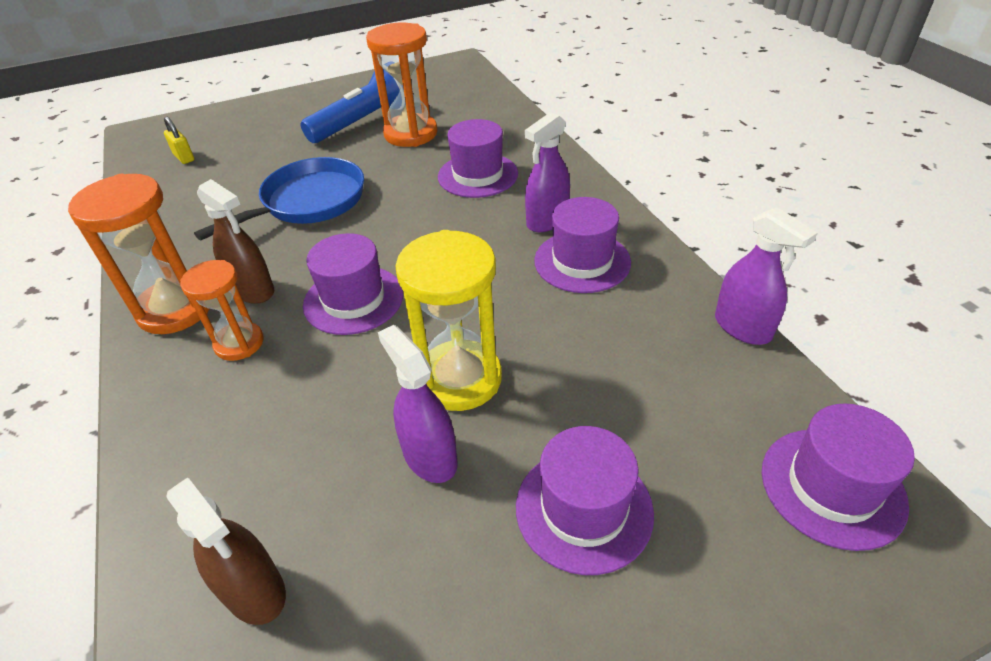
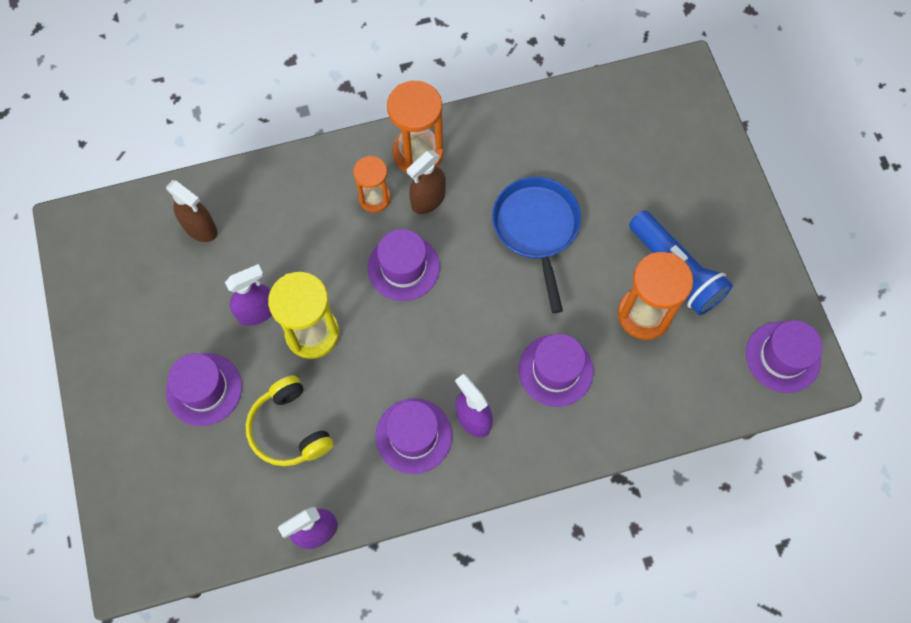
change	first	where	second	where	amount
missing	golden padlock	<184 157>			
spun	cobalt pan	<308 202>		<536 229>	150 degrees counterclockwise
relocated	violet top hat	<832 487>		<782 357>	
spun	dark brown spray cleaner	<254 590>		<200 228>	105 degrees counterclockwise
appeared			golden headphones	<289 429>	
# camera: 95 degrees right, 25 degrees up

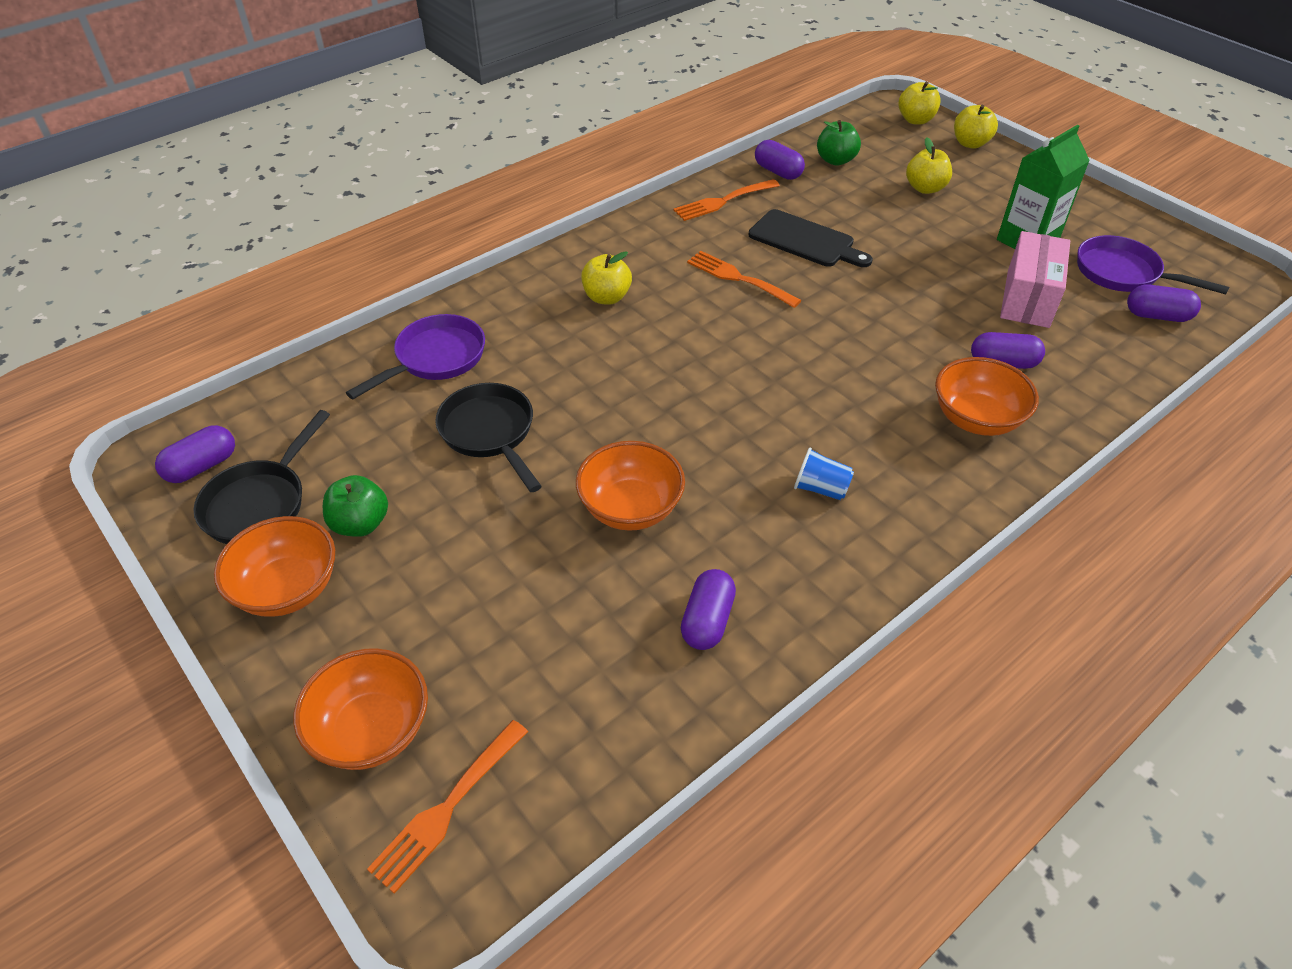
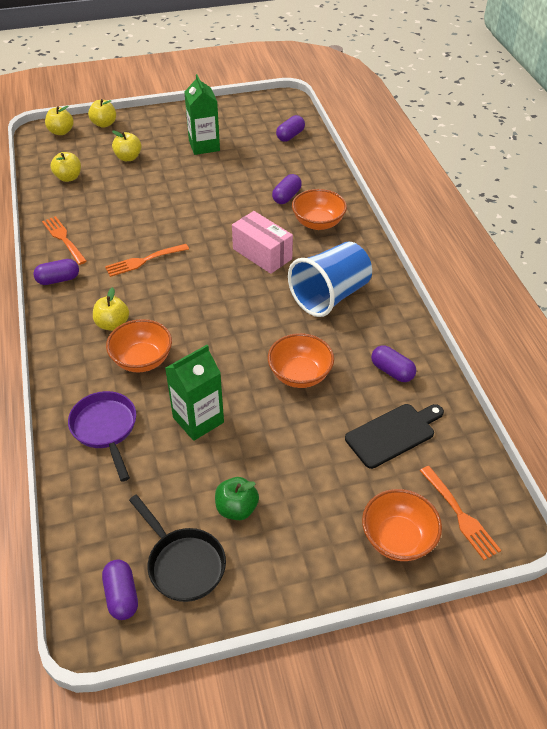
change	first	where	second	where	amount
colour	emerald toy apple	<835 160>	golden toy apple	<68 177>	
relocated	violet capsule	<778 171>		<58 279>	
spun	bright orange fork	<723 201>		<63 238>	150 degrees clockwise
relocated	black bread board	<805 241>		<393 434>	
relocated	rosy package	<1028 298>		<262 254>	
missing	violet pan	<1123 273>			
exchanged	black pan	<490 433>	emerald milk carton	<198 420>	
size	cobalt cup	<820 488>		<330 296>	x2.43
relocated	bright orange deep dish	<288 589>		<142 360>	
# camera: 65 degrees left, 0 degrees up

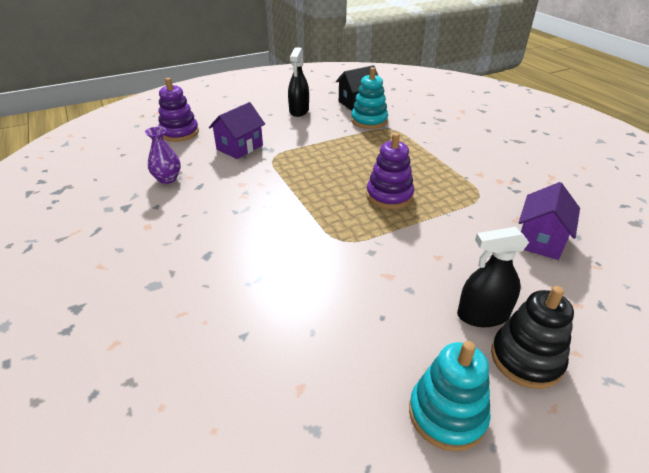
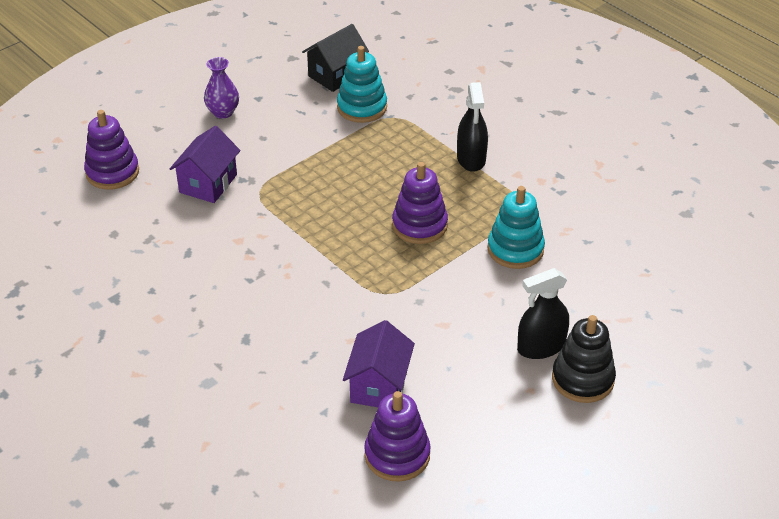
change	first	where	second	where	amount
relocated	black spray cleaner	<299 111>		<471 159>	
relocated	violet flower vase	<167 179>		<223 112>	
relocated	violet toy house	<540 240>		<379 385>	
relocated	turquoise stacking toy	<447 414>		<515 249>	
appeared			violet stacking toy	<397 455>	
# camera: 15 degrees left, 5 degrees up

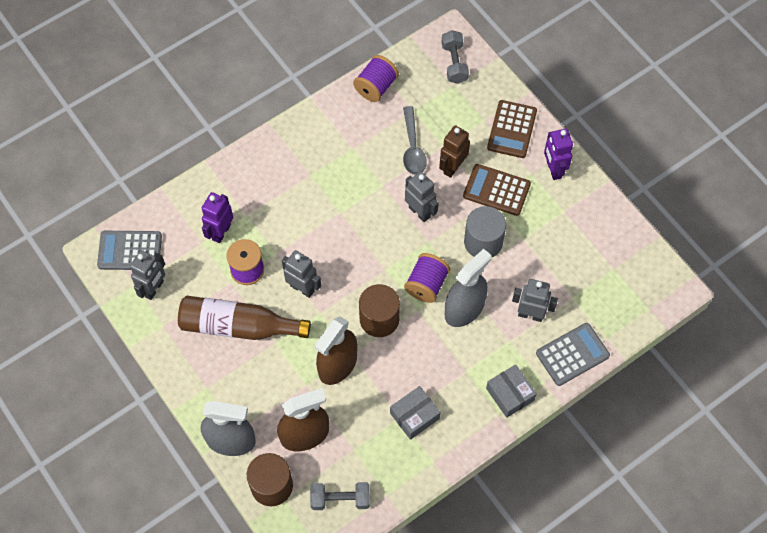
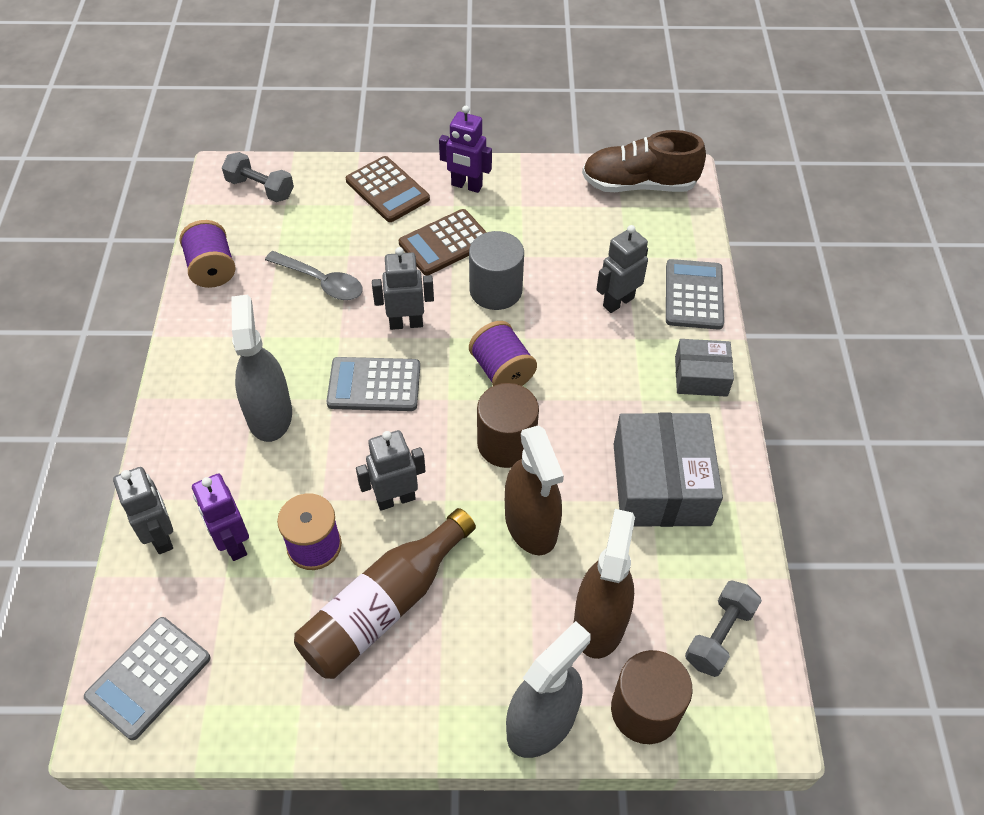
change	first	where	second	where	amount
missing	dark brown toy robot	<452 167>			
relocated	gray spray cleaner	<464 309>		<269 414>	
relocated	gray toy robot	<154 288>		<161 536>	
size	gray package	<414 416>		<661 484>	x1.77
appeared			dark brown shoe	<639 185>	
appeared			gray calculator	<374 385>	
# camera: 55 degrees left, 10 degrees down

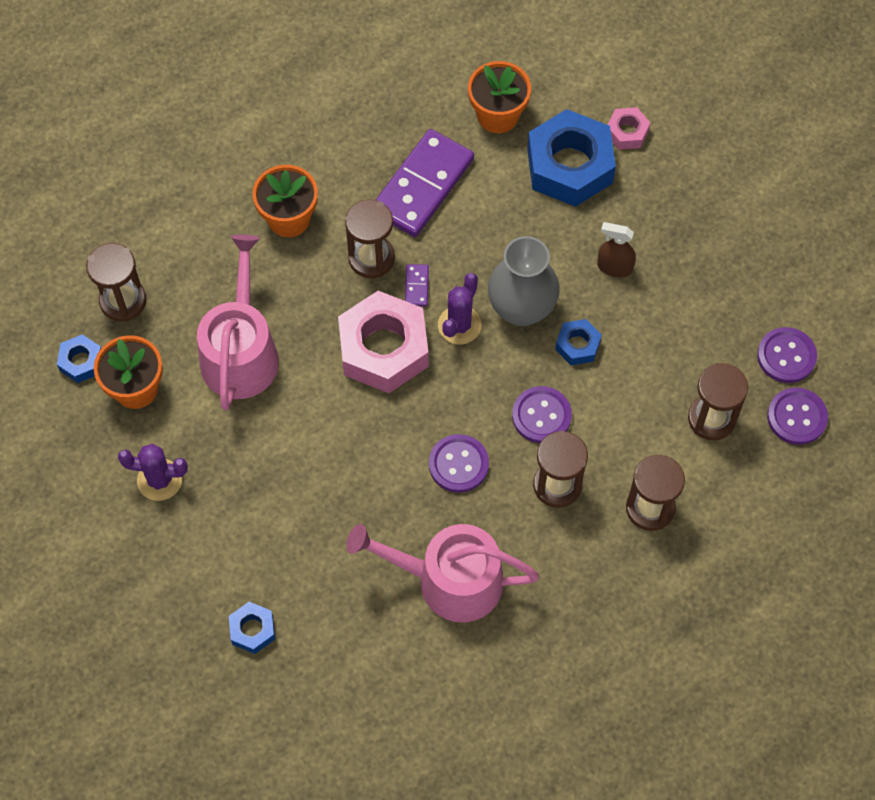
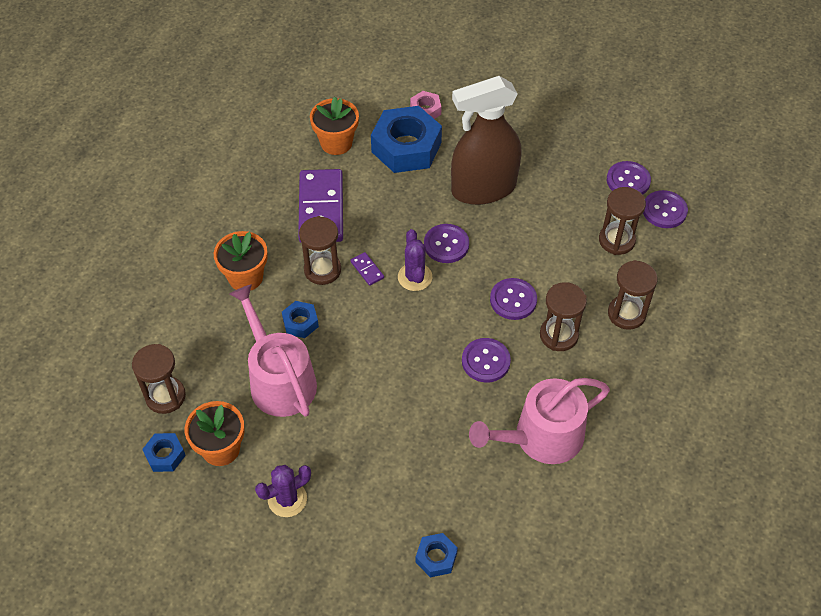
change	first	where	second	where	amount
size	dark brown spray cleaner	<614 267>		<483 188>	x2.44
exchanged	gray flower vase	<521 308>	violet shirt button	<446 244>	
missing	rosy hexagon nut	<384 349>			
relocated	cobalt hexagon nut	<577 345>		<300 323>	
# camera: 35 degrees left, 10 degrees down

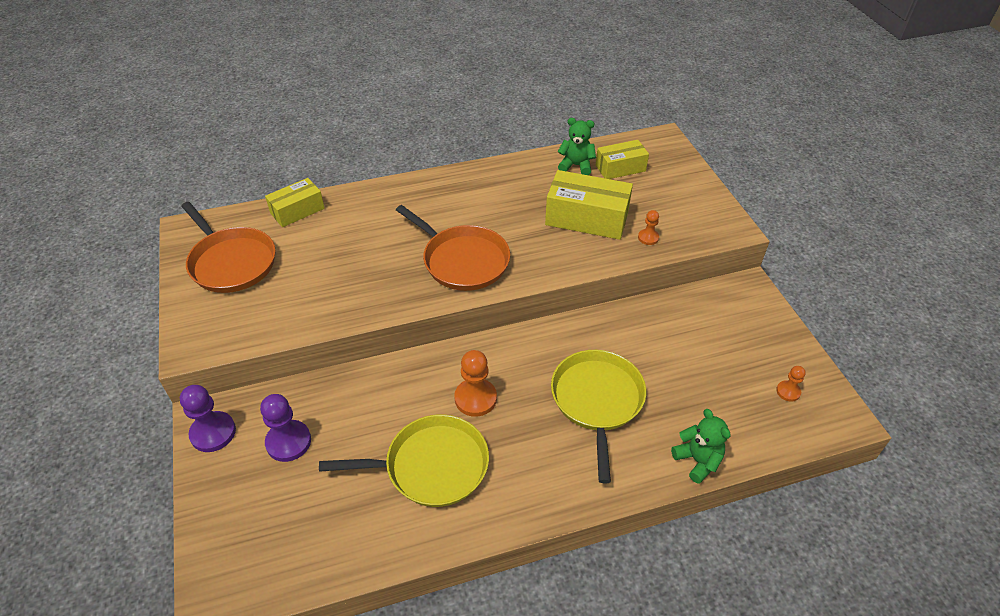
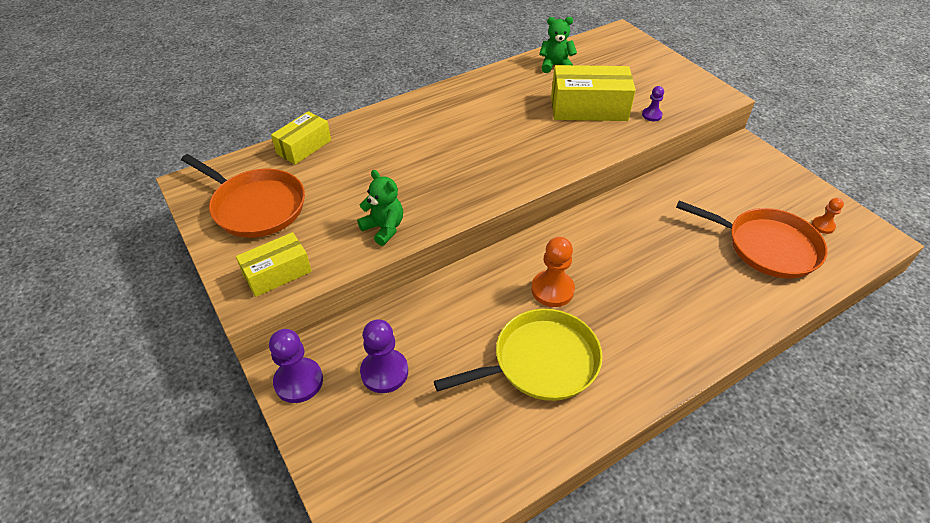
change	first	where	second	where	amount
relocated	golden package	<620 168>		<277 273>	
relocated	bright orange pan	<463 261>		<767 246>	
colour	bright orange chess pawn	<648 238>	violet chess pawn	<651 115>	
missing	golden pan	<597 400>			
relocated	emerald teddy bear	<697 460>		<384 228>	
# camera: 15 degrees left, 0 degrees up

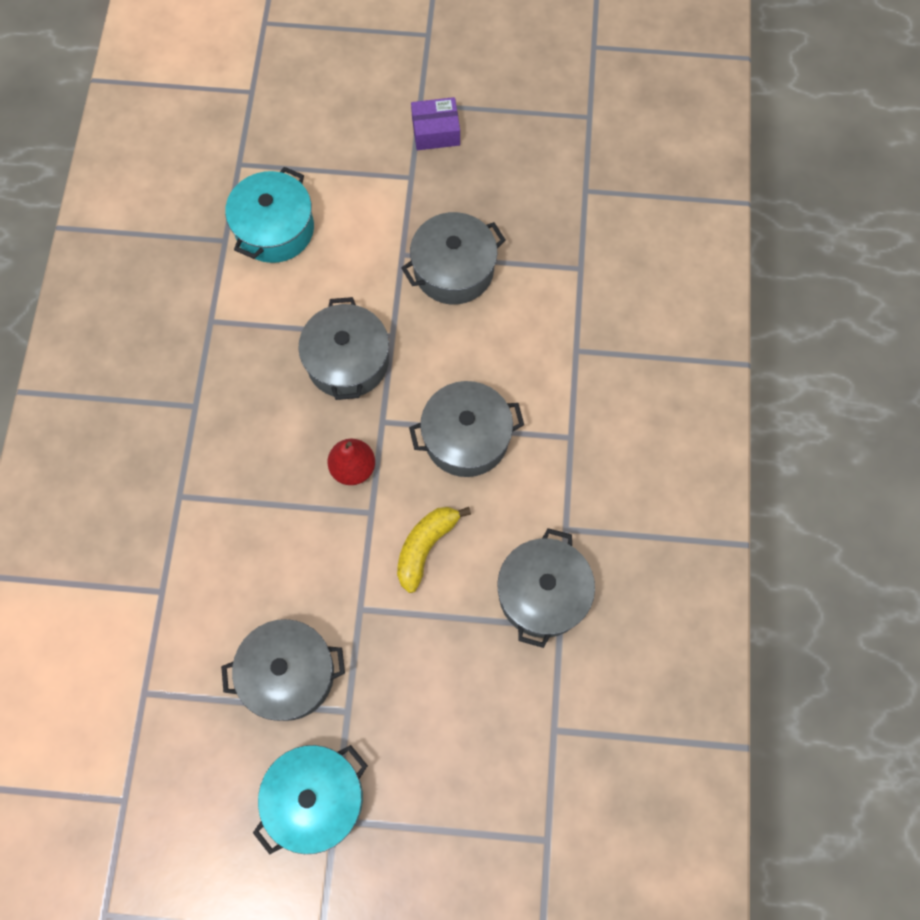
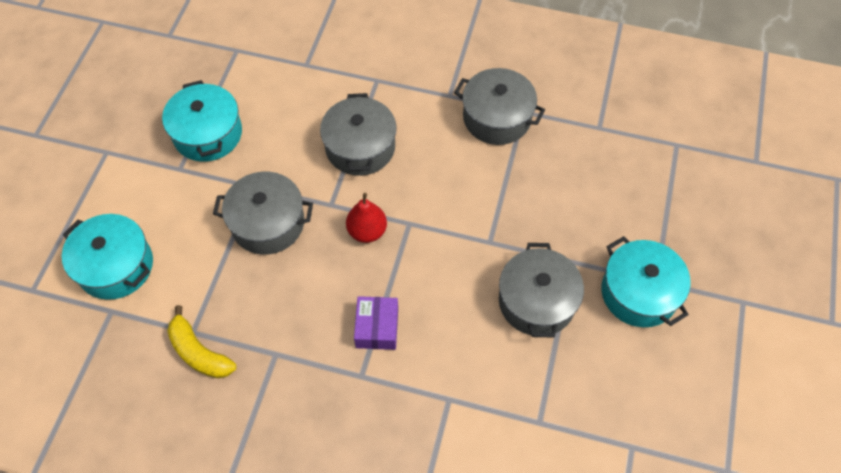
change	first	where	second	where	amount
relocated	violet package	<436 131>		<377 328>	
colour	gray stockpot	<453 270>	turquoise stockpot	<208 134>	
relocated	golden banana	<425 547>		<199 352>	
# camera: 80 degrees left, 10 degrees down

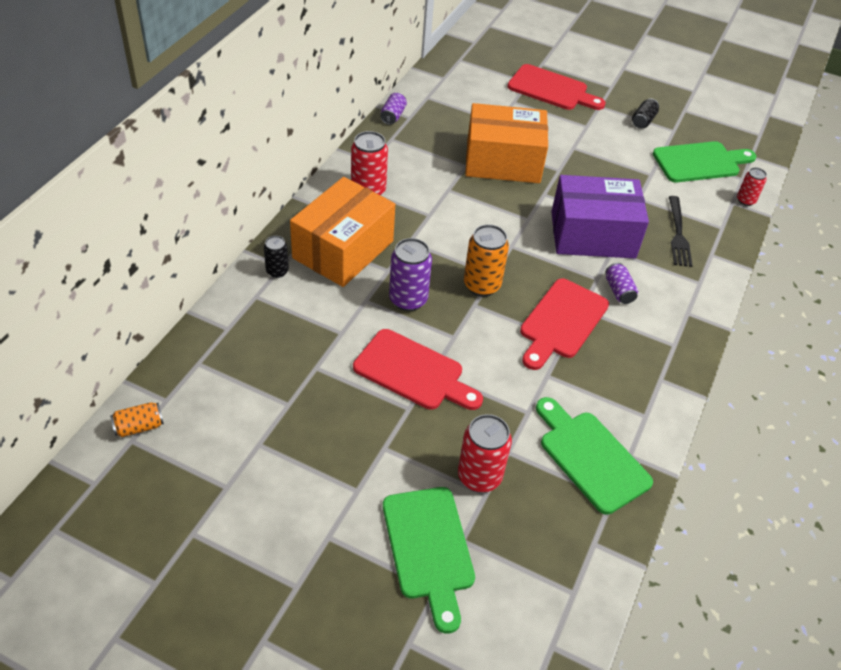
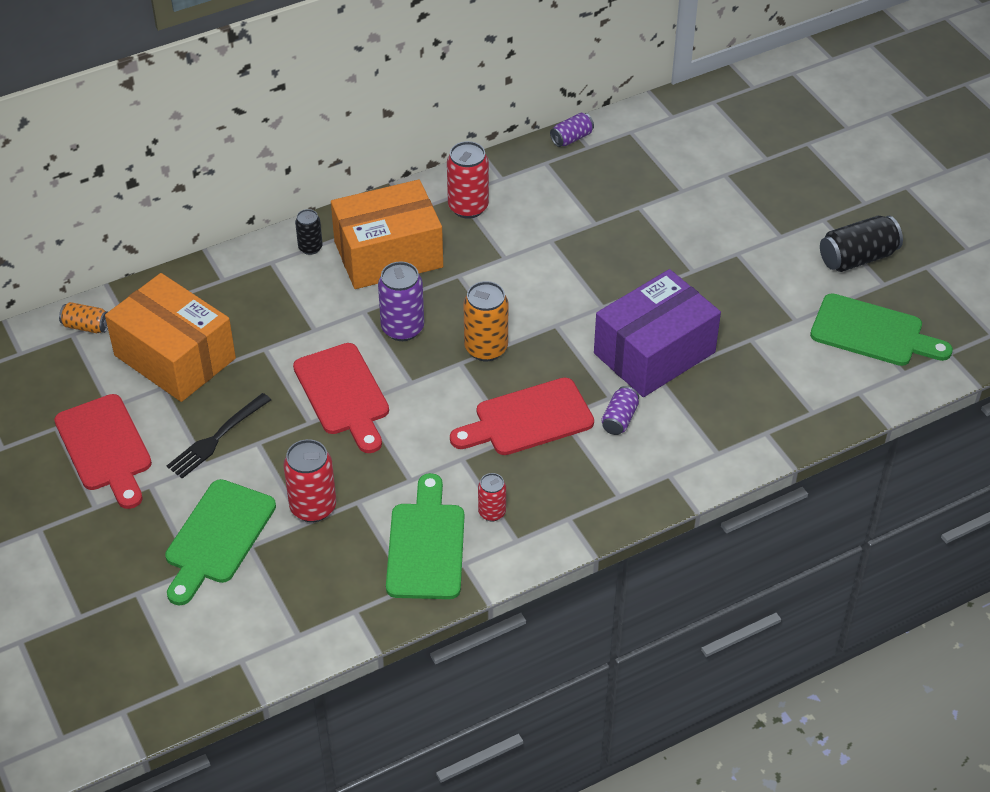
change	first	where	second	where	amount
relocated	scarlet bread board	<551 89>		<105 448>	
size	black soda can	<643 121>		<857 258>	x1.70
relocated	bright orange package	<503 161>		<175 357>	
relocated	scarlet soda can	<745 200>		<492 512>	
spun	violet package	<593 235>		<654 353>	75 degrees counterclockwise
relocated	black fork	<678 234>		<217 438>	
# camera: 40 degrees right, 0 degrees up

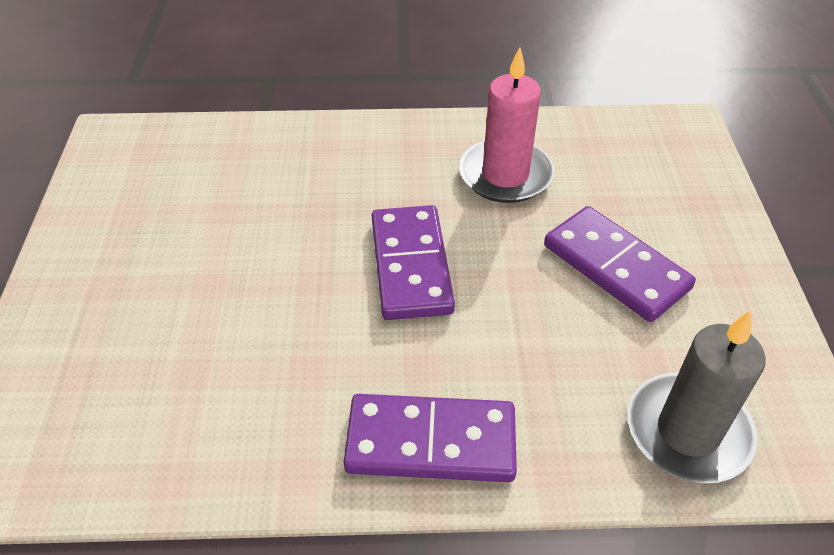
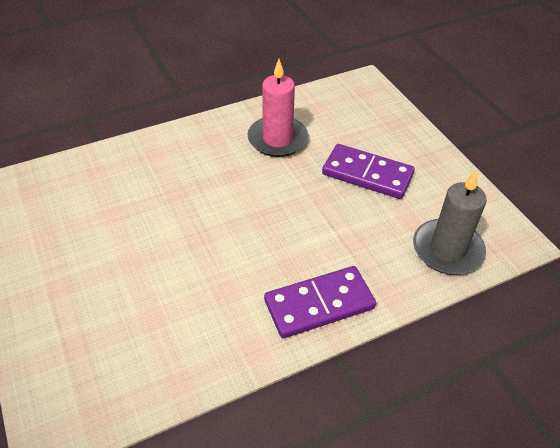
change	first	where	second	where	amount
missing	violet domino	<410 265>			
# camera: 25 degrees left, 0 degrees up

